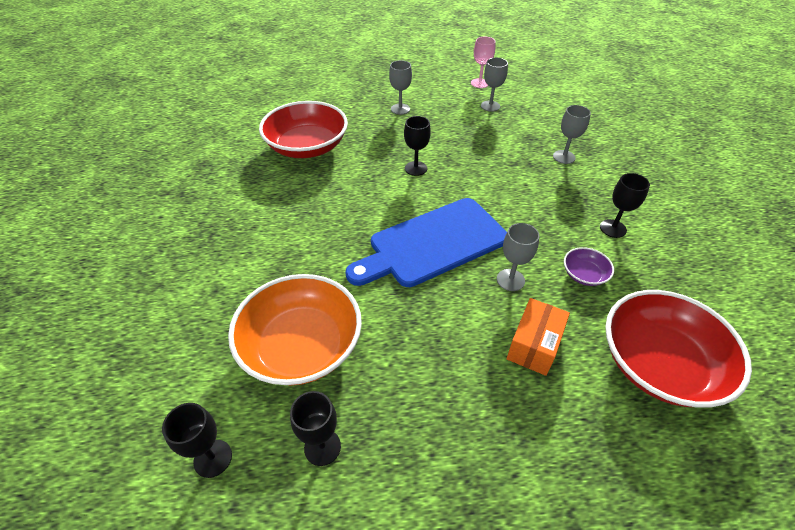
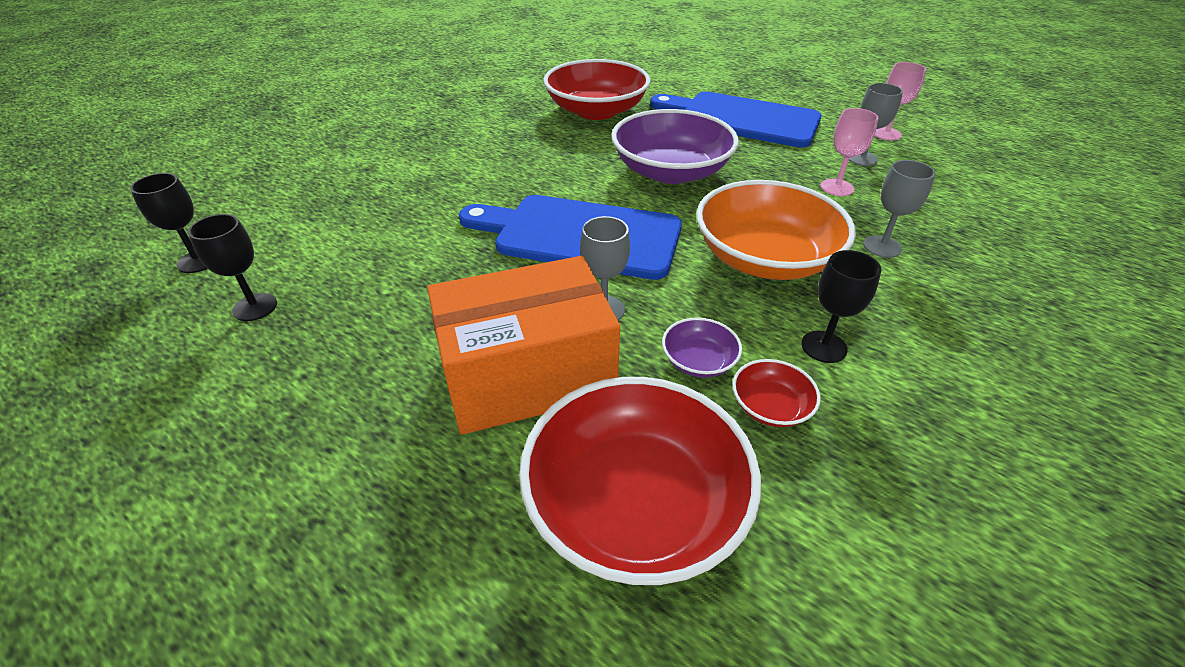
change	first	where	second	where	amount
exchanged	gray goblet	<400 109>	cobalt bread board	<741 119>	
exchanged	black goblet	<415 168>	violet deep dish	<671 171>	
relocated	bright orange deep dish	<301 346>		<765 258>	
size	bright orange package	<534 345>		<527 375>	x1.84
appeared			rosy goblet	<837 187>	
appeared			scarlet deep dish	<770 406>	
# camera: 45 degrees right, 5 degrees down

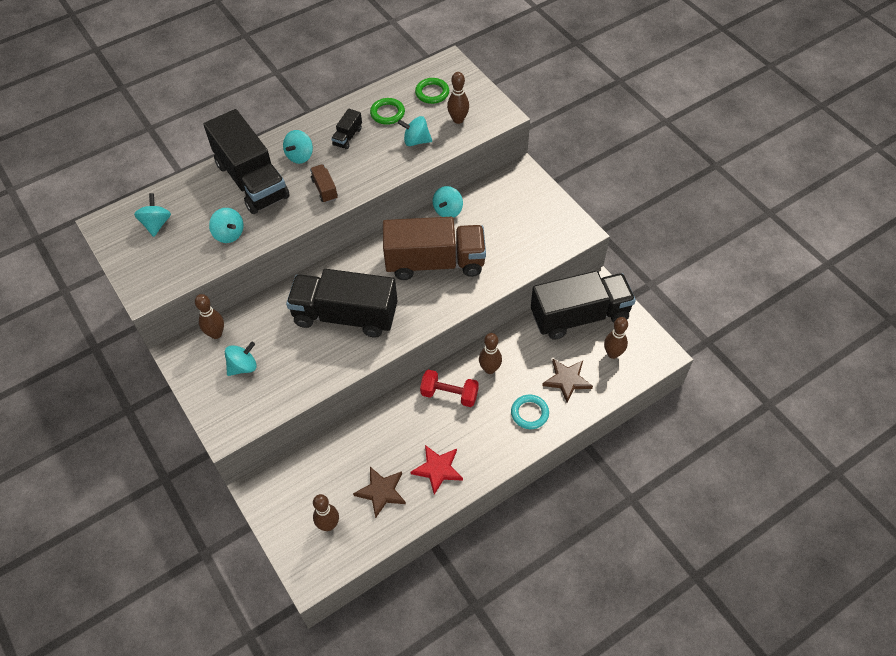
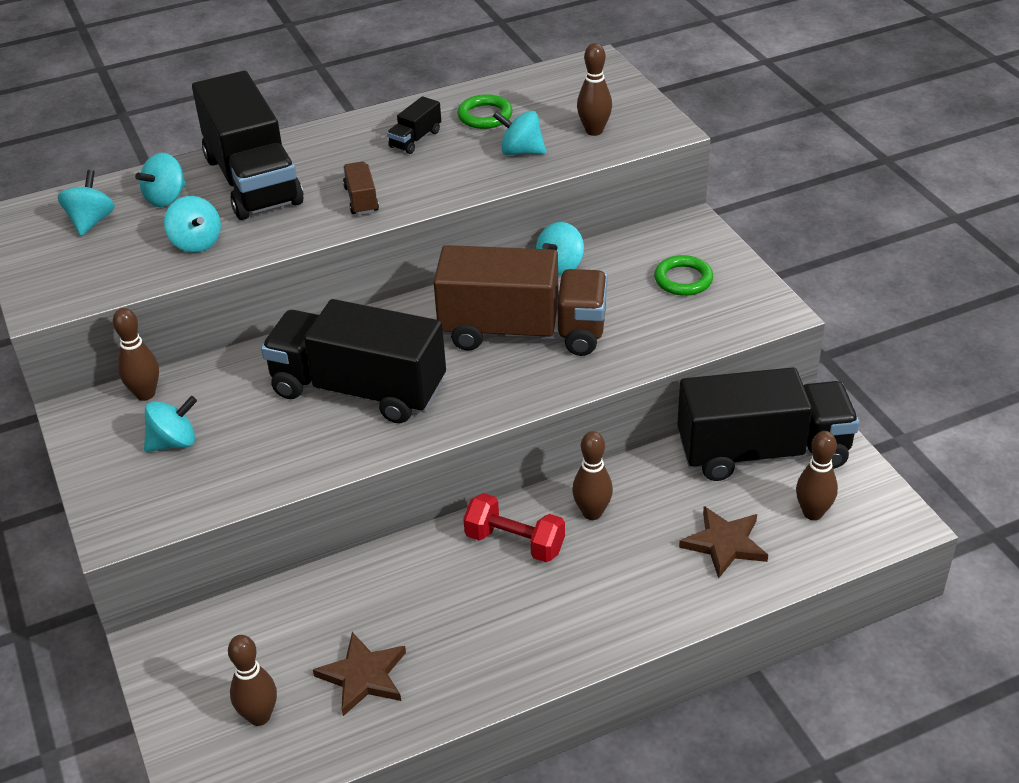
change	first	where	second	where	amount
relocated	emerald torus	<432 93>		<683 279>	
relocated	turquoise toy top	<300 156>		<166 198>	
missing	turquoise torus	<529 413>			
missing	scarlet five-pointed star	<438 469>			
# camera: 10 degrees right, 15 degrees down

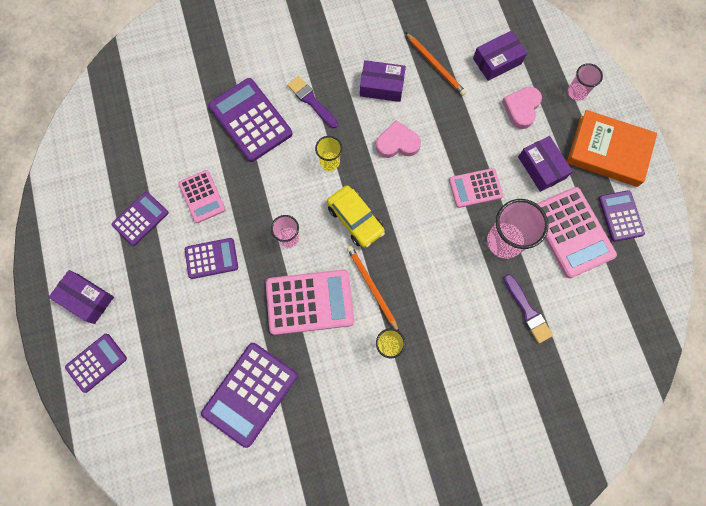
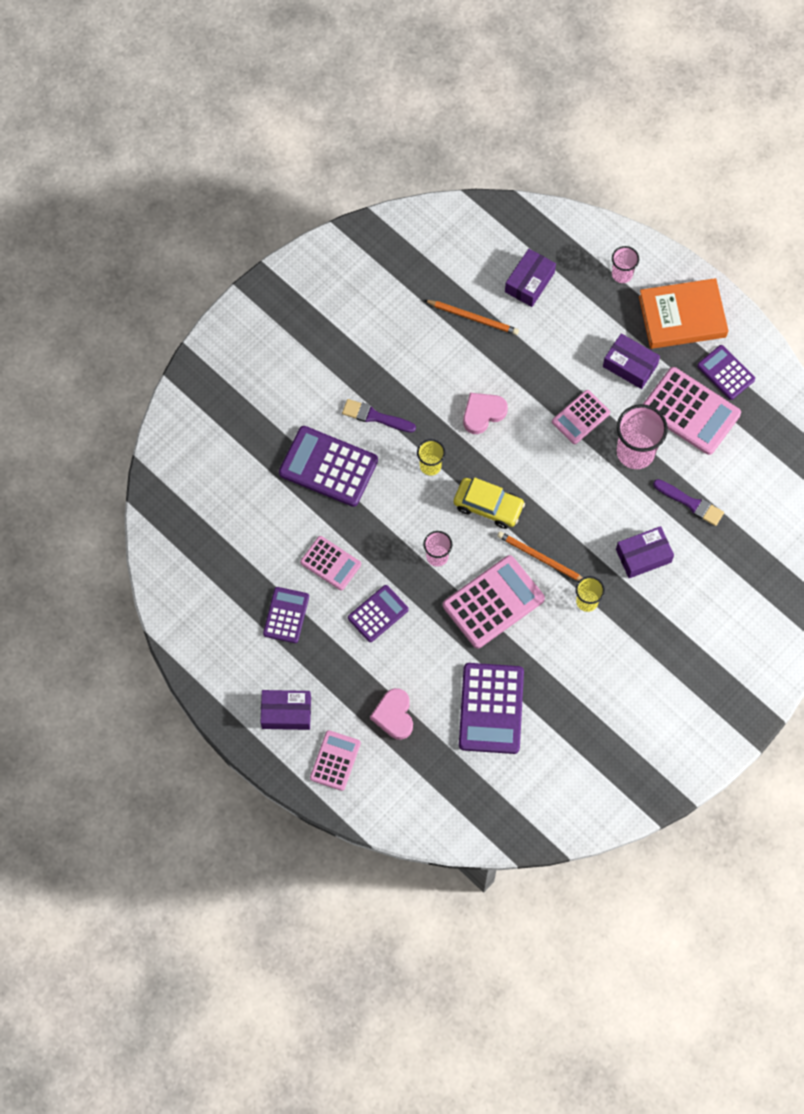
change	first	where	second	where	amount
relocated	violet package	<382 86>		<643 556>	
relocated	rosy heart	<521 108>		<394 715>	
colour	violet calculator	<96 363>	rosy calculator	<335 760>	
# camera: 30 degrees left, 5 degrees down

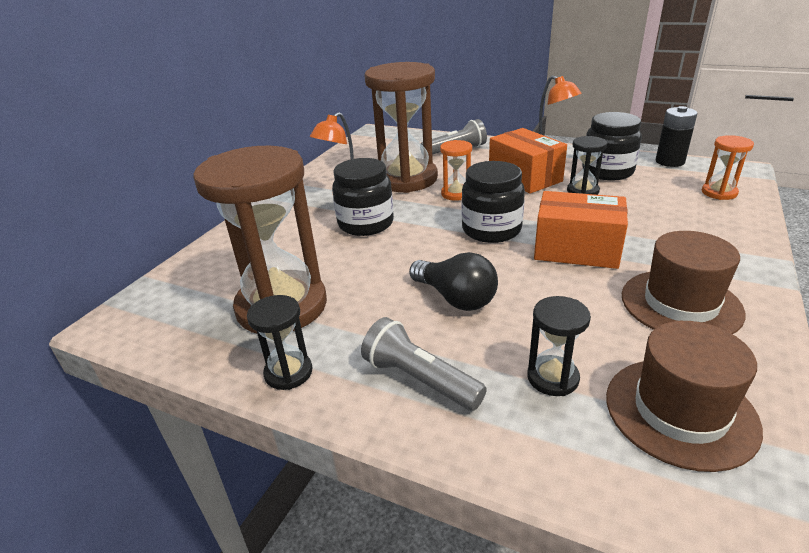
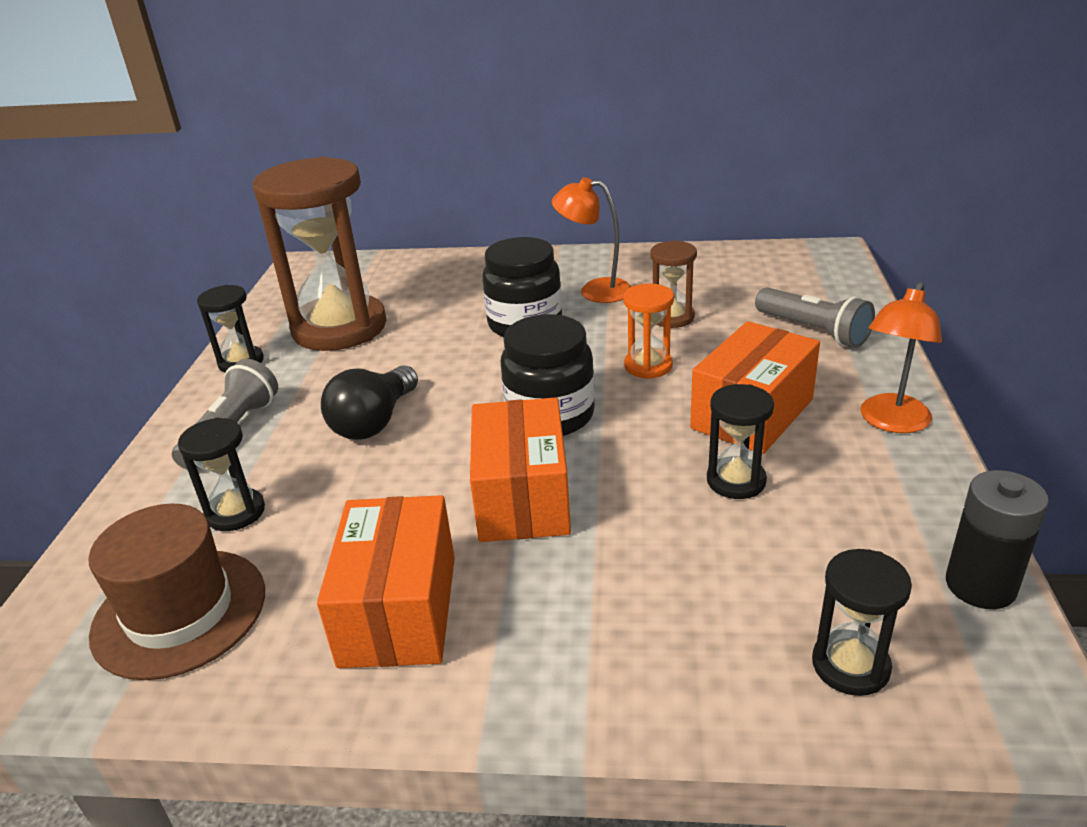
change	first	where	second	where	amount
size	dark brown hourglass	<406 179>		<672 317>	x0.45
missing	black jar	<607 171>			
colour	bright orange hourglass	<719 193>	black hourglass	<850 665>	
exchanged	dark brown top hat	<680 304>	bright orange package	<399 610>	
# camera: 70 degrees right, 0 degrees up

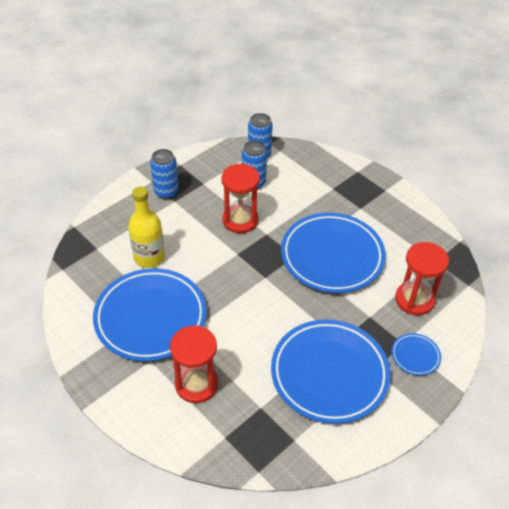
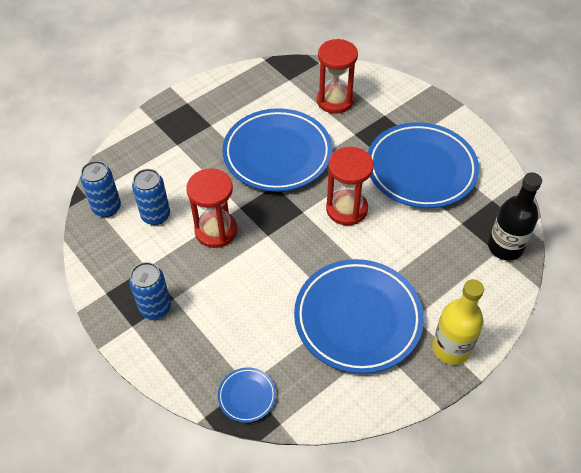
change	first	where	second	where	amount
relocated	golden drink bottle	<149 257>		<451 348>	
relocated	scarlet hourglass	<196 384>		<346 209>	
relocated	cobalt flat dish	<415 356>		<247 396>	
appeared			black drink bottle	<505 247>	
# camera: 85 degrees left, 5 degrees up

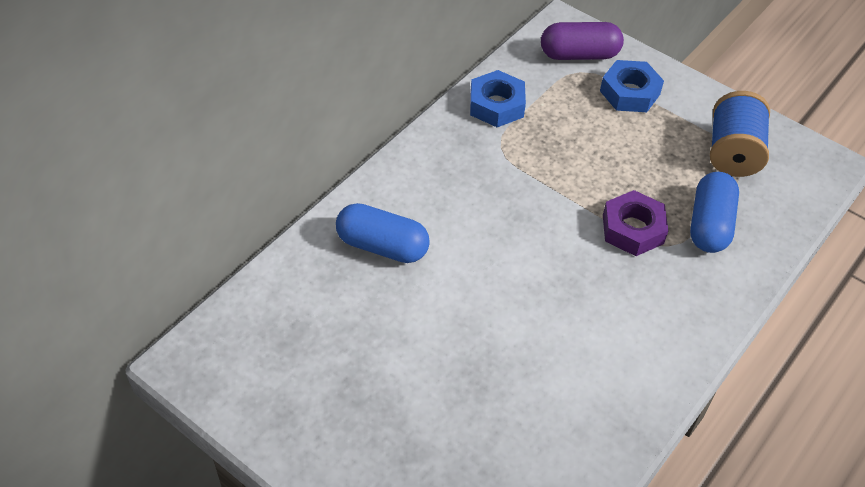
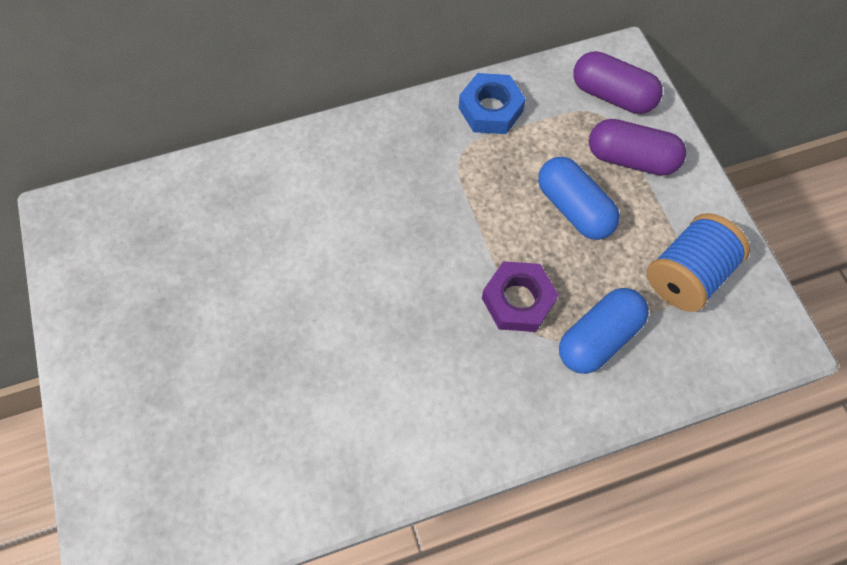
change	first	where	second	where	amount
exchanged	cobalt hexagon nut	<630 92>	violet capsule	<630 159>	
relocated	cobalt capsule	<382 246>		<573 208>	
# camera: 35 degrees right, 15 degrees up

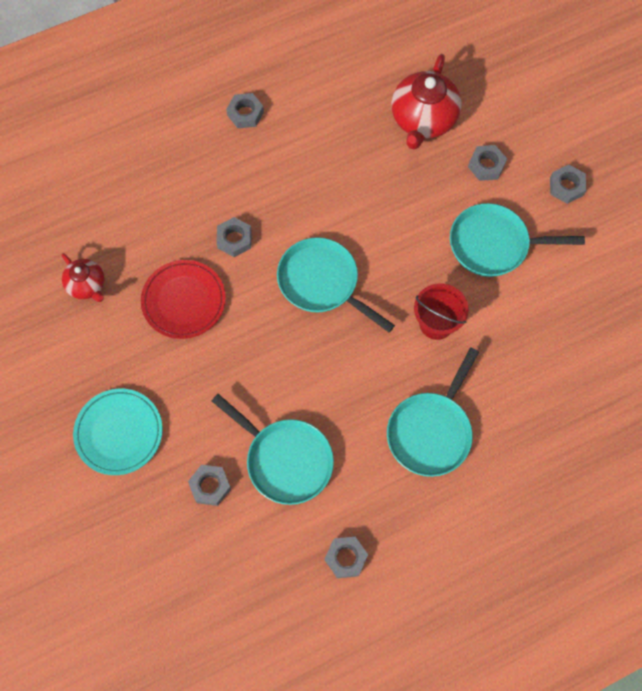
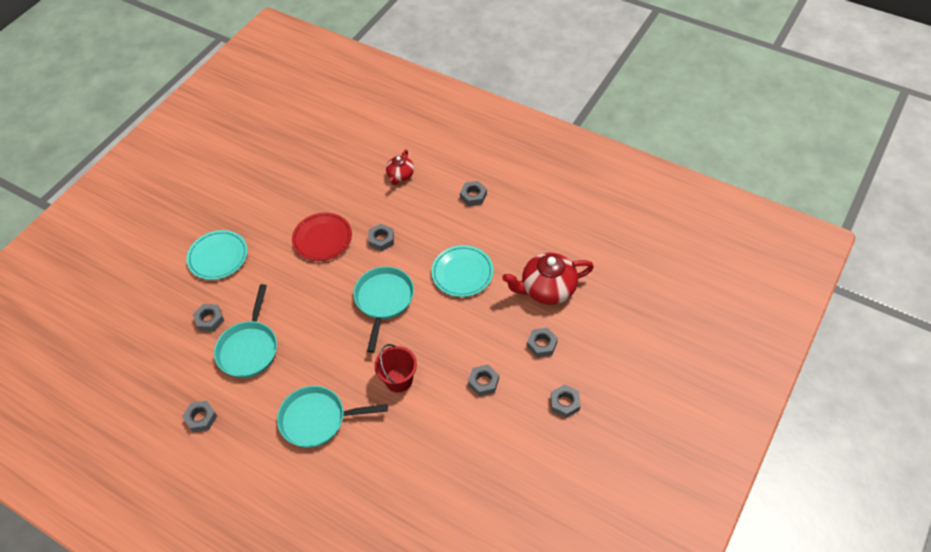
change	first	where	second	where	amount
exchanged	turquoise pan	<494 244>	gray hexagon nut	<483 382>	
relocated	scarlet tea pot	<87 285>		<400 175>	
appeared			turquoise flat dish	<462 273>	
# camera: 60 degrees right, 15 degrees down

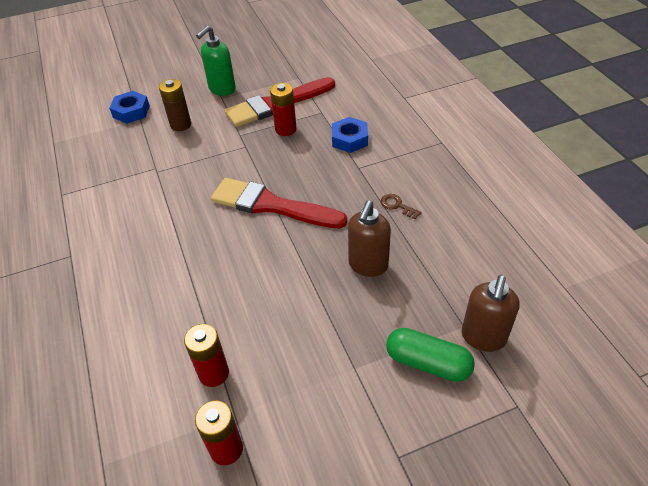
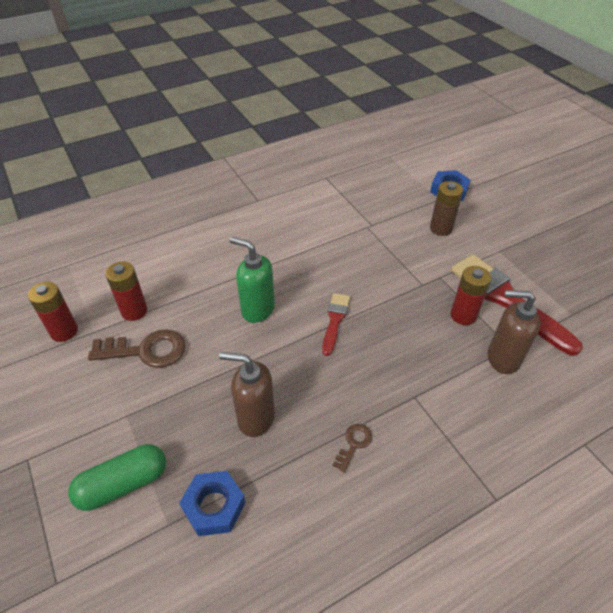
change	first	where	second	where	amount
relocated	emerald pump bottle	<222 89>		<257 309>	
relocated	cobalt hexagon nut	<349 139>		<214 506>	
size	scarlet paintbrush	<271 205>		<335 320>	x0.52
relocated	dark brown pump bottle	<483 337>		<502 358>	
spun	emerald capsule	<428 363>		<123 484>	45 degrees clockwise
appeared			dark brown latchkey	<146 350>	
# camera: 80 degrees right, 0 degrees up

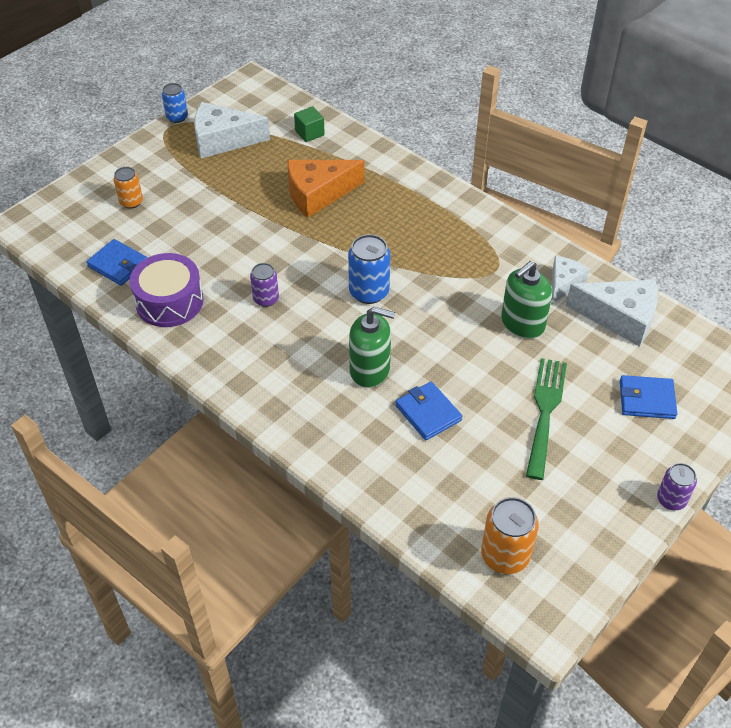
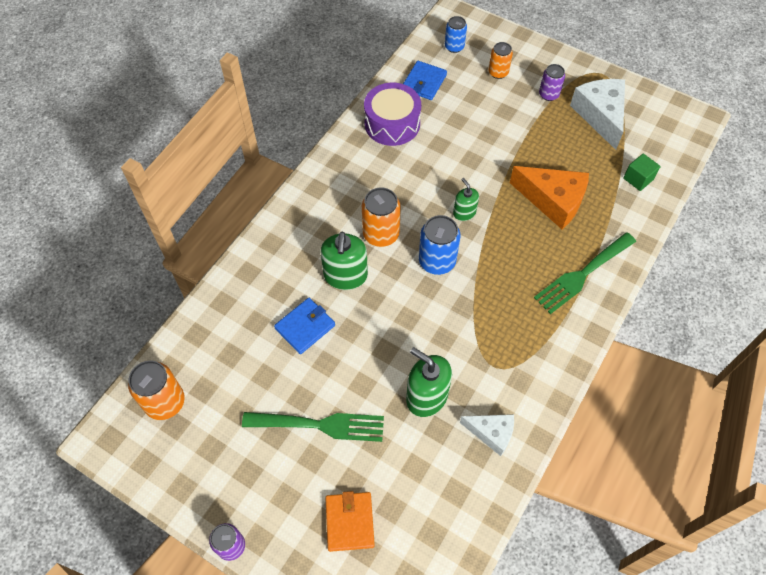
change	first	where	second	where	amount
relocated	cobalt soda can	<177 117>		<454 47>	
spun	bright orange piece of cheese	<318 194>		<553 201>	150 degrees clockwise
relocated	violet soda can	<266 299>		<548 94>	
missing	white piece of cheese	<620 318>			
colour	cobalt billfold	<646 399>	bright orange billfold	<349 522>	
appeared			emerald pump bottle	<464 213>	
appeared			bright orange soda can	<381 234>	
appeared			emerald fork	<582 275>	
# camera: 80 degrees right, 10 degrees up

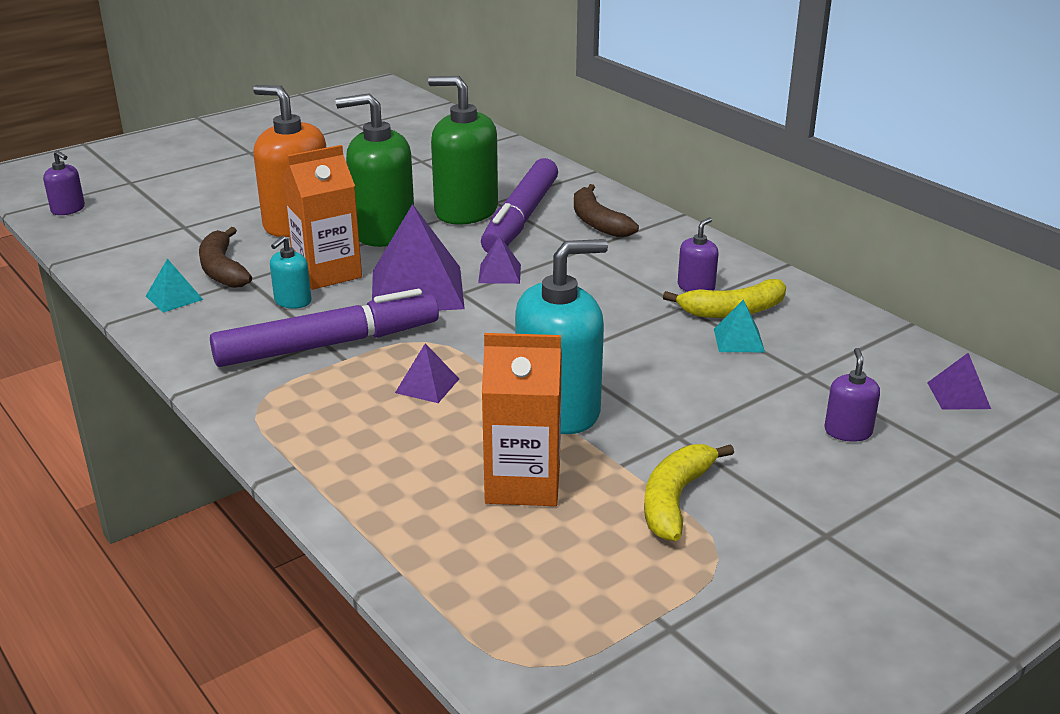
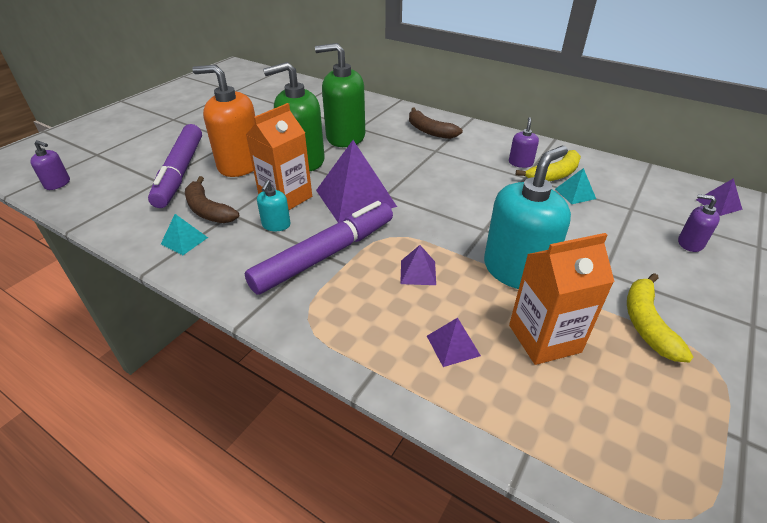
change	first	where	second	where	amount
relocated	violet marker	<520 218>		<180 172>	
relocated	violet pyramid shape	<499 273>		<453 345>	
spun	violet pump bottle	<848 431>		<690 243>	45 degrees counterclockwise
# camera: 20 degrees left, 10 degrees up

